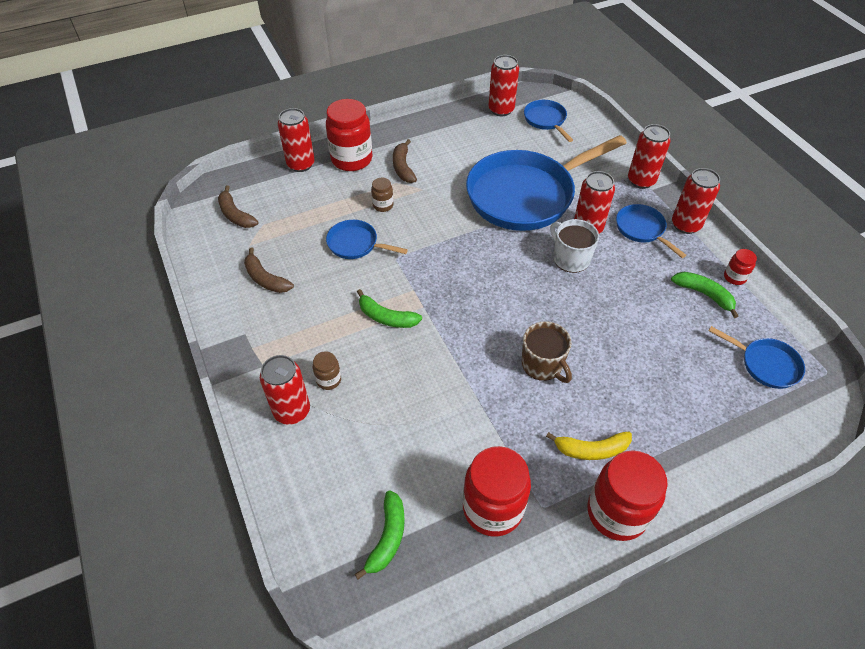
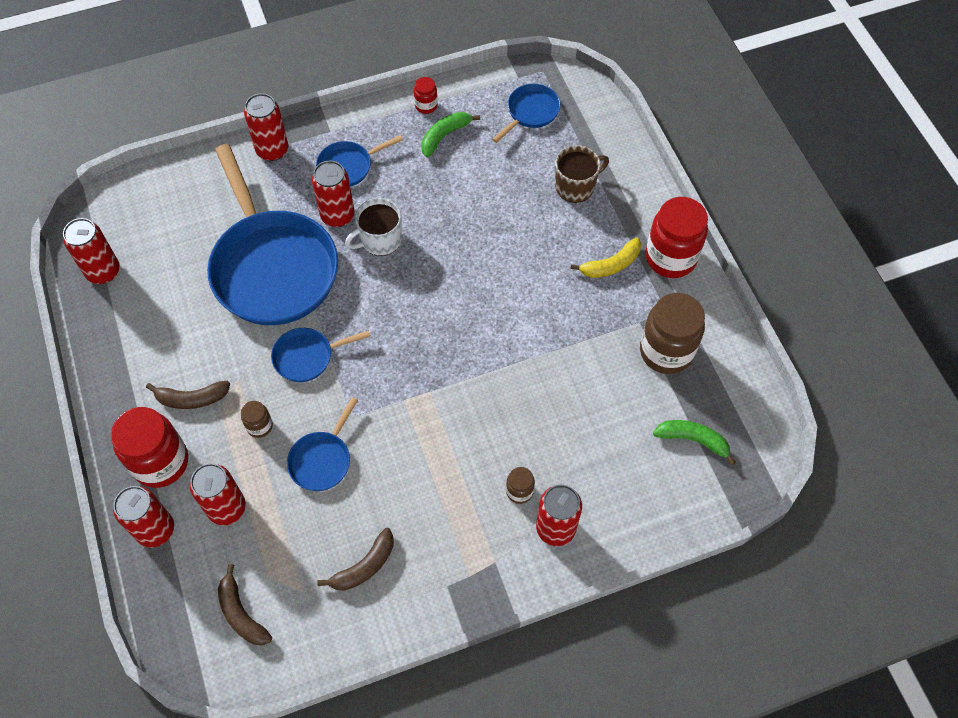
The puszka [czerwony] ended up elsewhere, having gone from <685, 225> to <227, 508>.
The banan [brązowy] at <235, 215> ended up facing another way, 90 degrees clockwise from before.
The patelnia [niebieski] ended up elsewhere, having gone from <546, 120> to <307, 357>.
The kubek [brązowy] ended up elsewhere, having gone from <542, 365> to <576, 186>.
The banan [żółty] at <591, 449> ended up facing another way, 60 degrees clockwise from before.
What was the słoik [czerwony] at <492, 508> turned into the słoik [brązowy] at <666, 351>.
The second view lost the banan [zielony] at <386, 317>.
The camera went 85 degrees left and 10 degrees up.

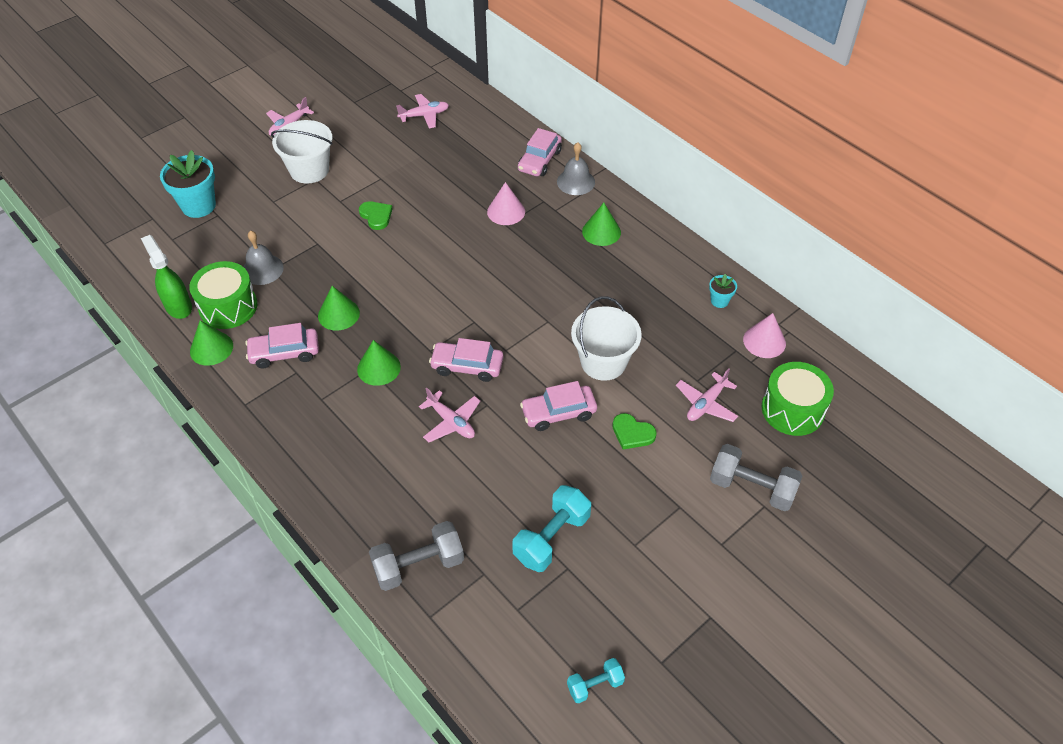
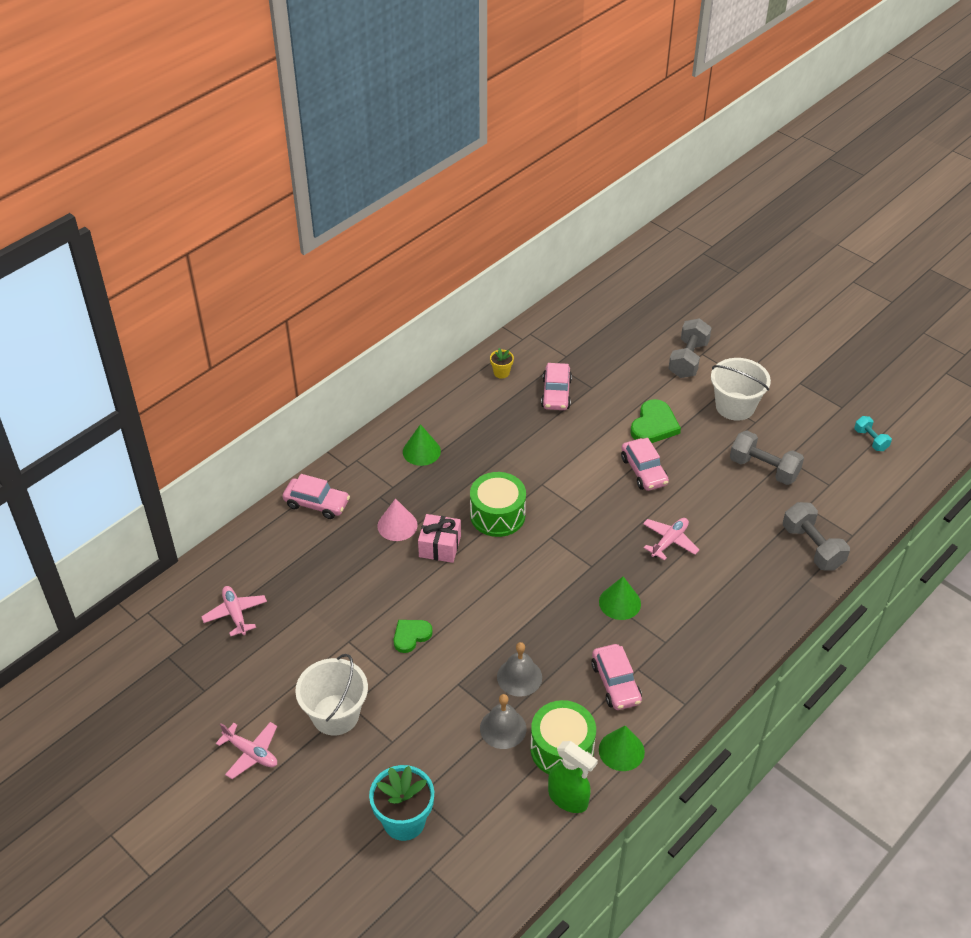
The second view gained the prezent [różowy] at <440, 546>.
The bęben [zielony] ended up elsewhere, having gone from <792, 409> to <497, 515>.
What was the doniczka [turkusowy] at <719, 301> turned into the doniczka [żółty] at <501, 373>.
The dzwonek [szary] ended up elsewhere, having gone from <575, 182> to <519, 677>.
The samochód [różowy] ended up elsewhere, having gone from <467, 366> to <556, 393>.
The spryskiwacz [zielony] at <178, 306> ended up facing another way, 105 degrees counterclockwise from before.
The size of the serce [zielony] at <632, 433> changed by a factor of 1.51.
The wiadro [biały] ended up elsewhere, having gone from <603, 362> to <735, 406>.
What was the hantel [turkusowy] at <552, 538> turned into the hantel [szary] at <764, 468>.
The second view lost the stożek [zielony] at <338, 314>.
The second view lost the samolot [różowy] at <706, 403>.
The second view lost the stożek [różowy] at <764, 341>.
The camera went 95 degrees left and 5 degrees down.

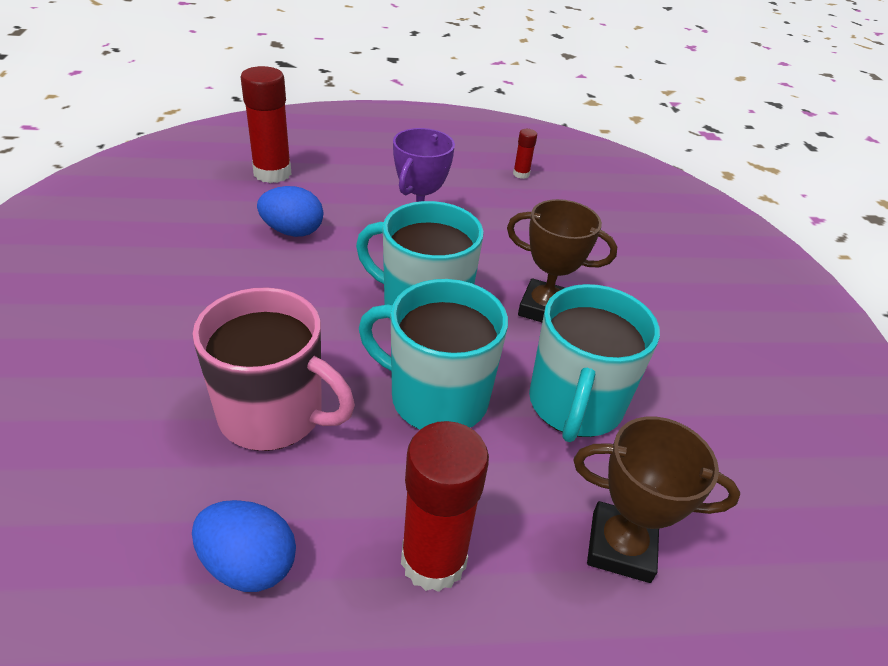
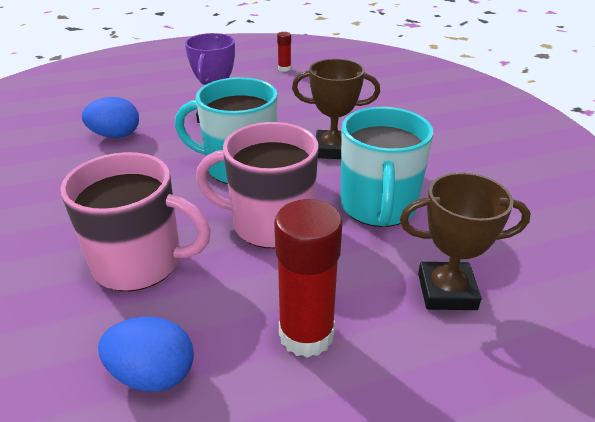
What was the kubek [turkusowy] at <436, 397> turned into the kubek [różowy] at <270, 224>.
The second view lost the klej w sztyfcie [czerwony] at <272, 173>.
The camera went 10 degrees left and 5 degrees down.

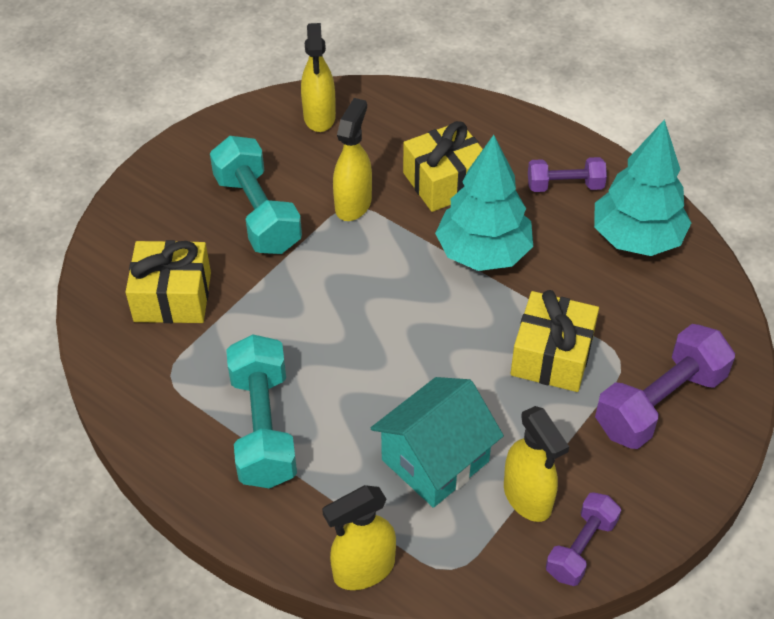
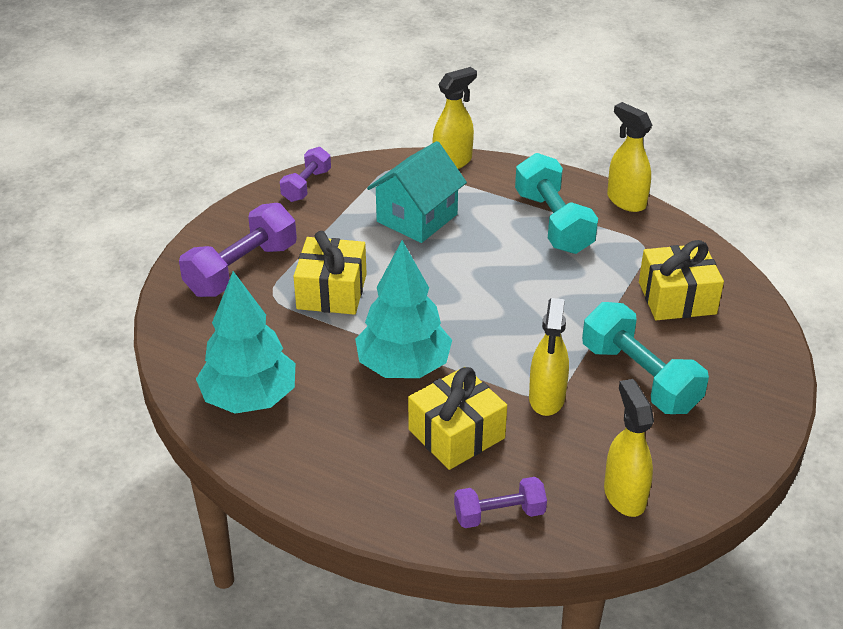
The hantel [fioletowy] ended up elsewhere, having gone from <565, 186> to <499, 514>.
The spryskiwacz [żółty] ended up elsewhere, having gone from <527, 498> to <626, 201>.
The camera went 170 degrees right and 10 degrees down.

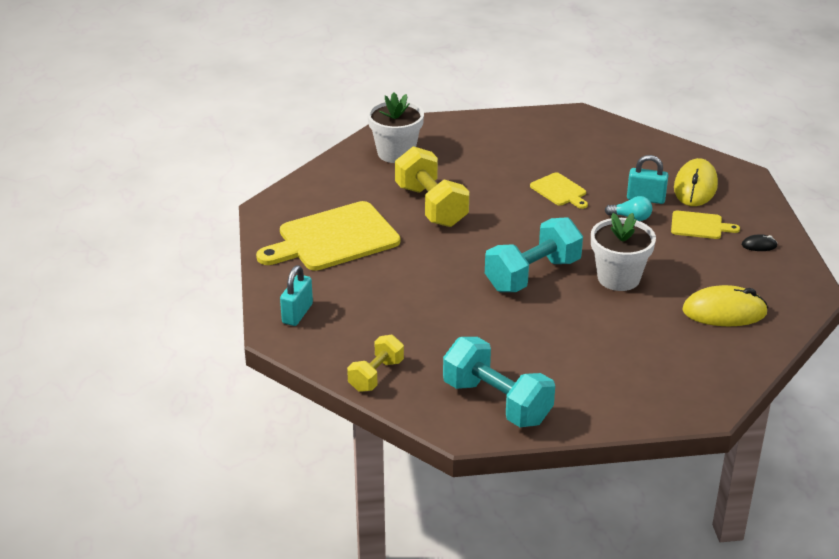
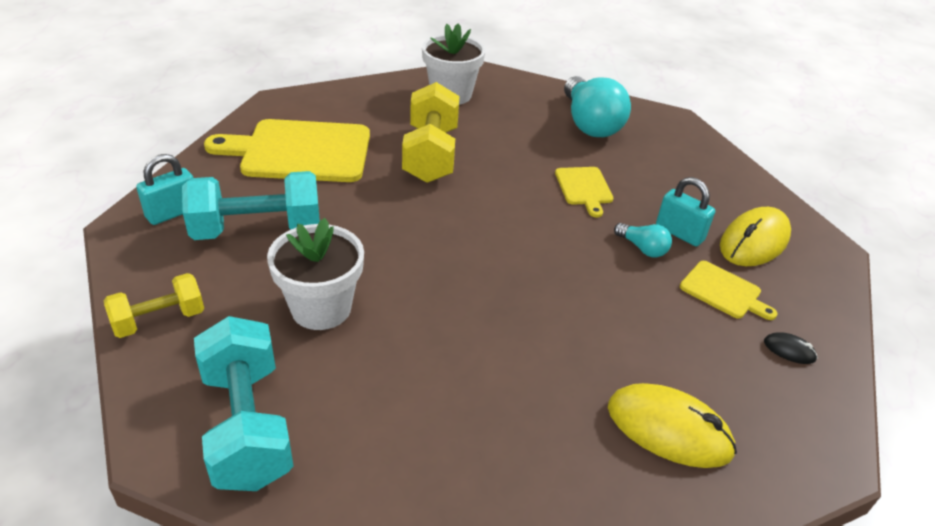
The hantel [turkusowy] ended up elsewhere, having gone from <532, 275> to <257, 230>.
The doniczka [biały] ended up elsewhere, having gone from <618, 278> to <321, 308>.
The second view gained the żarówka [turkusowy] at <589, 123>.
The camera went 25 degrees right and 5 degrees up.

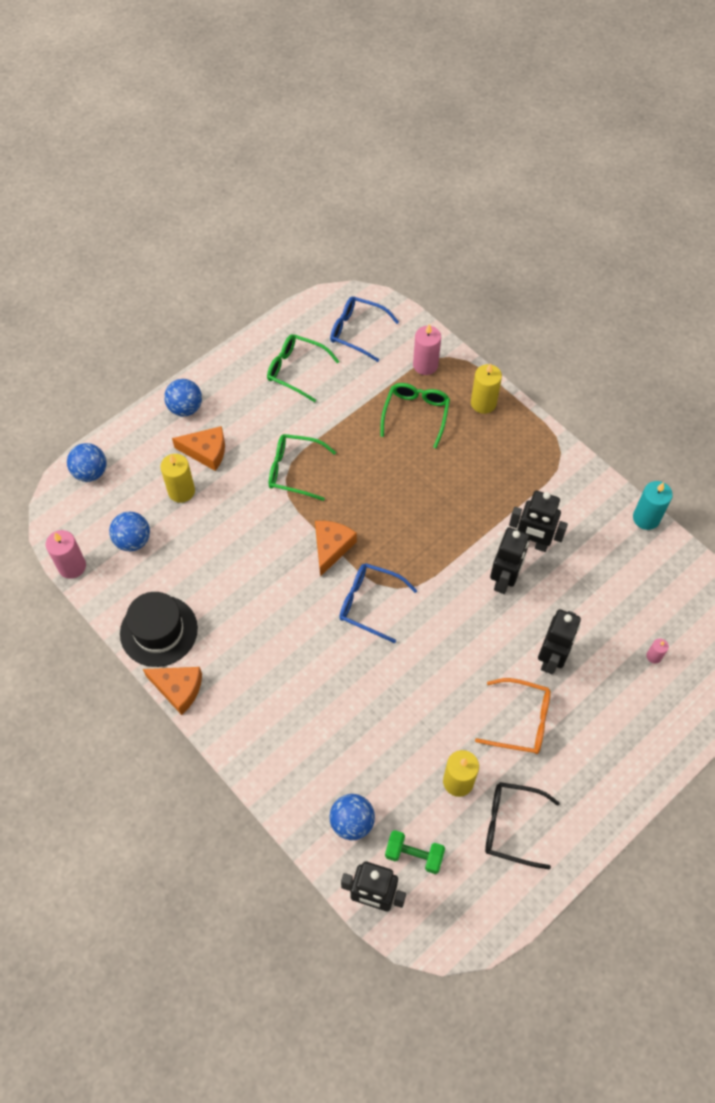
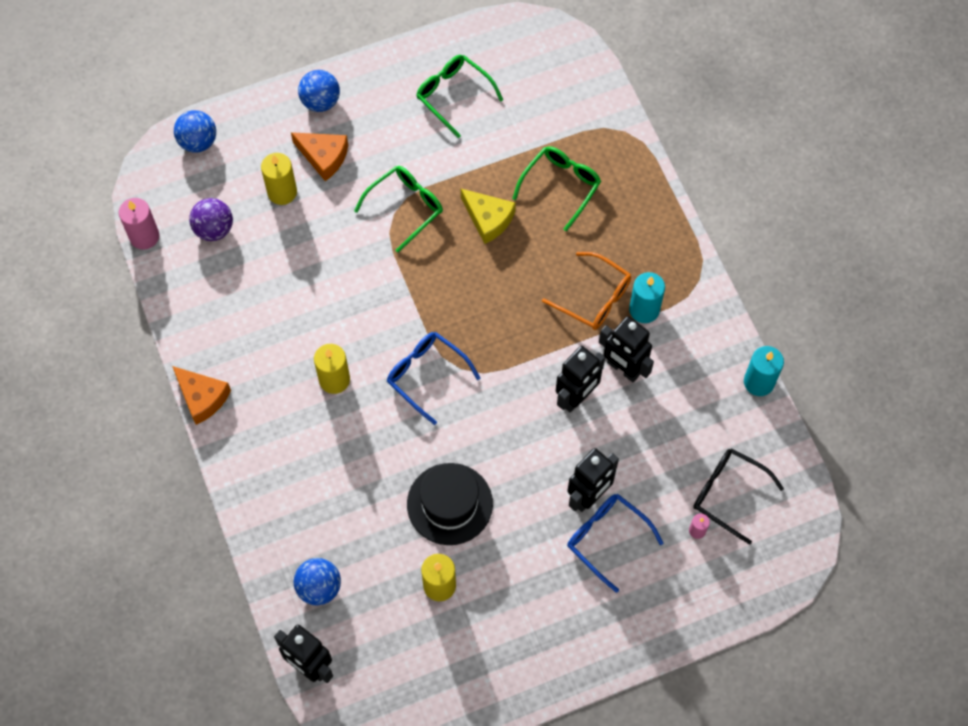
What was the piłka [niebieski] at <133, 540> turned into the piłka [fioletowy] at <214, 229>.
The świeca [żółty] ended up elsewhere, having gone from <483, 403> to <334, 380>.
The okulary [zielony] at <293, 470> ended up facing another way, 105 degrees clockwise from before.
The kapelusz [czarny] ended up elsewhere, having gone from <159, 631> to <449, 504>.
The second view gained the ser [żółty] at <488, 219>.
The okulary [pomarańczowy] ended up elsewhere, having gone from <522, 721> to <595, 298>.
The okulary [niebieski] ended up elsewhere, having gone from <356, 331> to <606, 538>.
The second view gained the świeca [turkusowy] at <644, 309>.
The okulary [czarny] ended up elsewhere, having gone from <510, 826> to <727, 493>.
The second view lost the ser [pomarańczowy] at <331, 547>.
The second view lost the hantel [zielony] at <414, 855>.
The second view lost the świeca [różowy] at <425, 365>.
The camera went 20 degrees right and 5 degrees up.

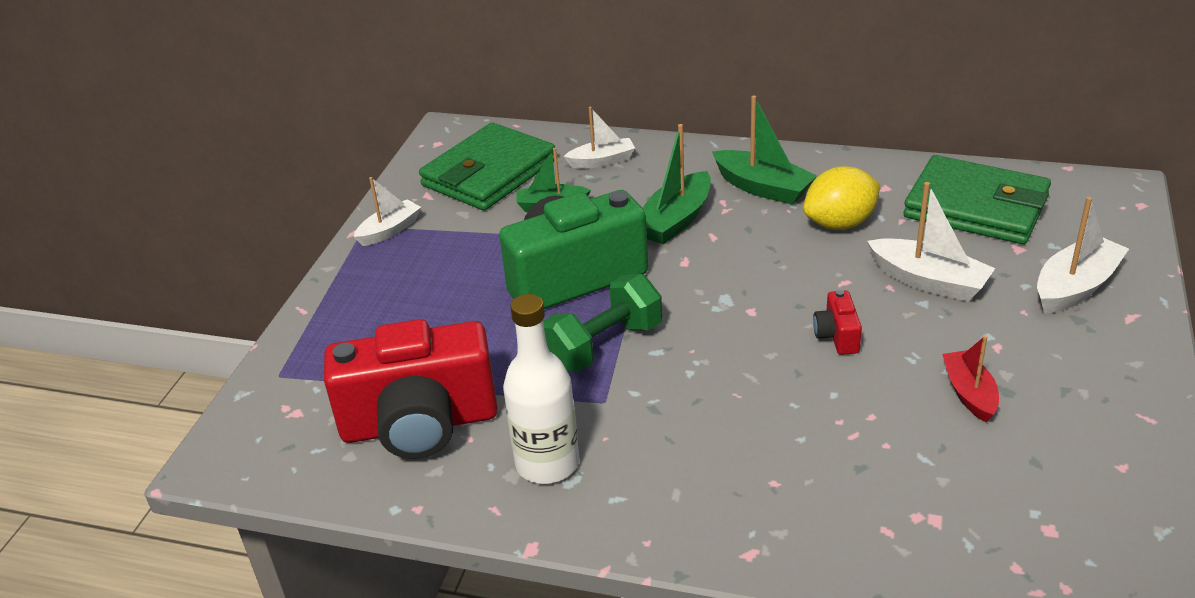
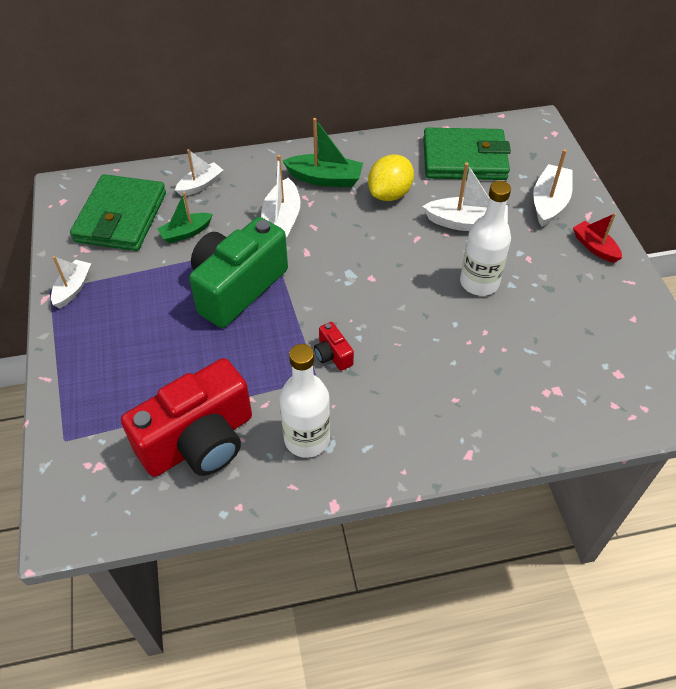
What was the łódka [zielony] at <675, 220> turned into the łódka [biały] at <281, 221>.
The aparat fotograficzny [czerwony] ended up elsewhere, having gone from <837, 336> to <332, 355>.
The second view gained the butelka [biały] at <479, 282>.
The łódka [czerwony] ended up elsewhere, having gone from <969, 393> to <594, 247>.
The second view lost the hantel [zielony] at <603, 346>.
The camera went 30 degrees left and 15 degrees up.

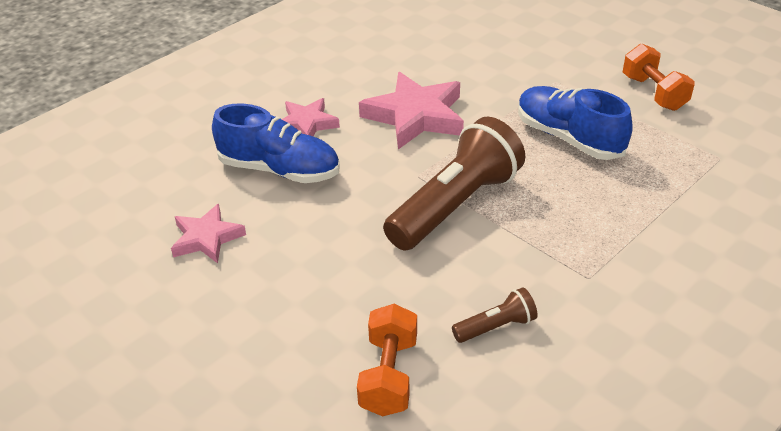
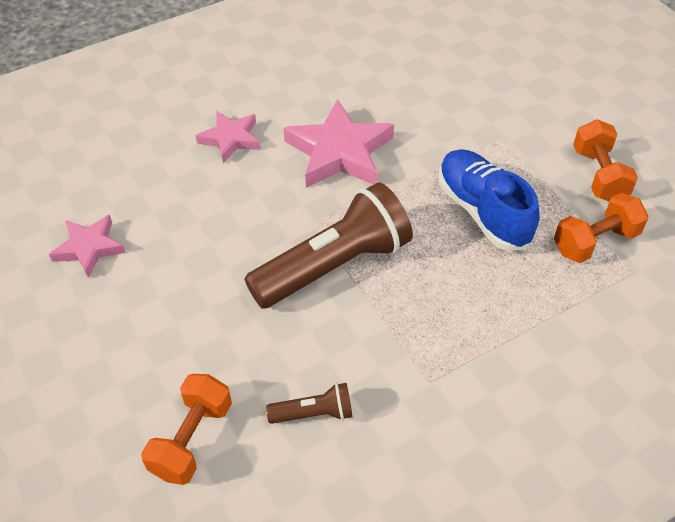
The second view gained the hantel [pomarańczowy] at <595, 241>.
The second view lost the but [niebieski] at <279, 170>.
The camera went 15 degrees right and 10 degrees up.

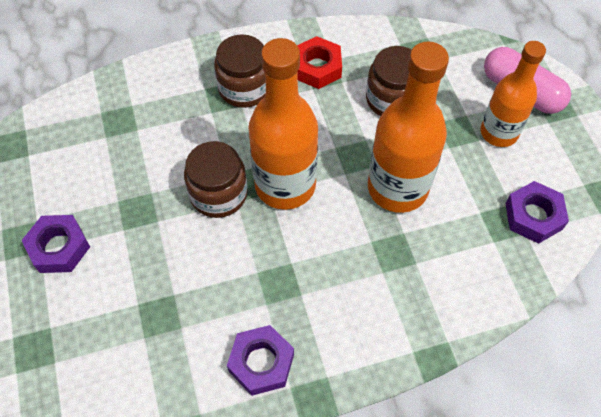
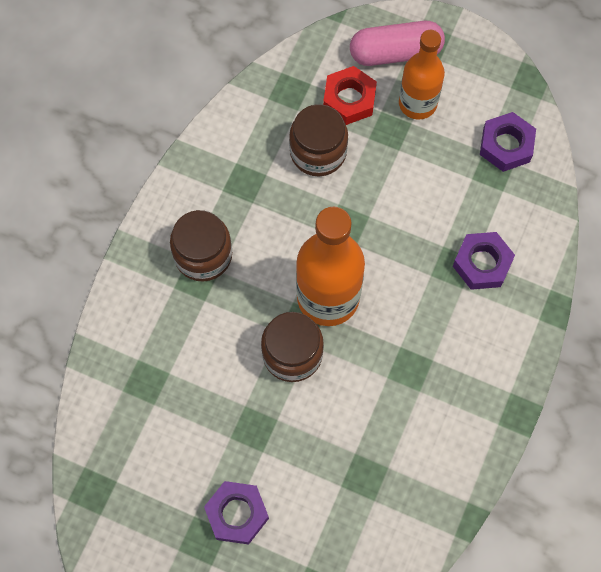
The nakrętka [czerwony] ended up elsewhere, having gone from <317, 67> to <349, 99>.
The nakrętka [fioletowy] ended up elsewhere, having gone from <261, 363> to <482, 263>.
The second view lost the butelka [pomarańczowy] at <397, 188>.
The camera went 50 degrees left and 10 degrees up.

